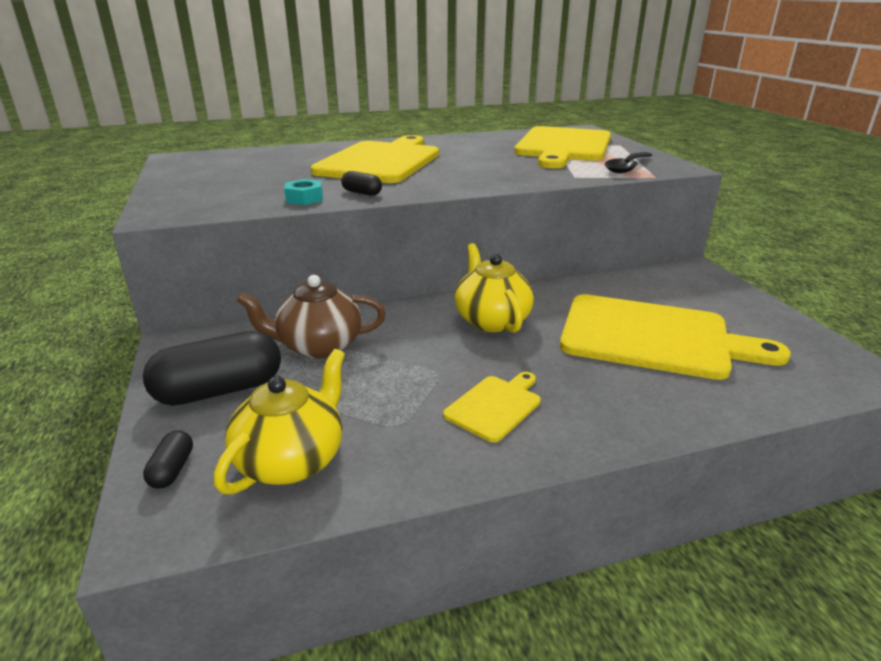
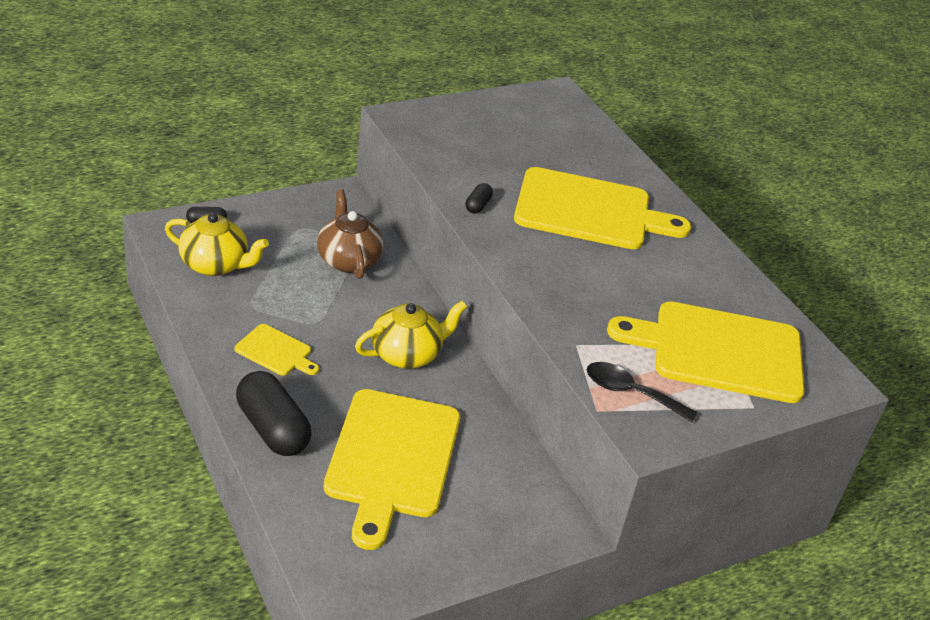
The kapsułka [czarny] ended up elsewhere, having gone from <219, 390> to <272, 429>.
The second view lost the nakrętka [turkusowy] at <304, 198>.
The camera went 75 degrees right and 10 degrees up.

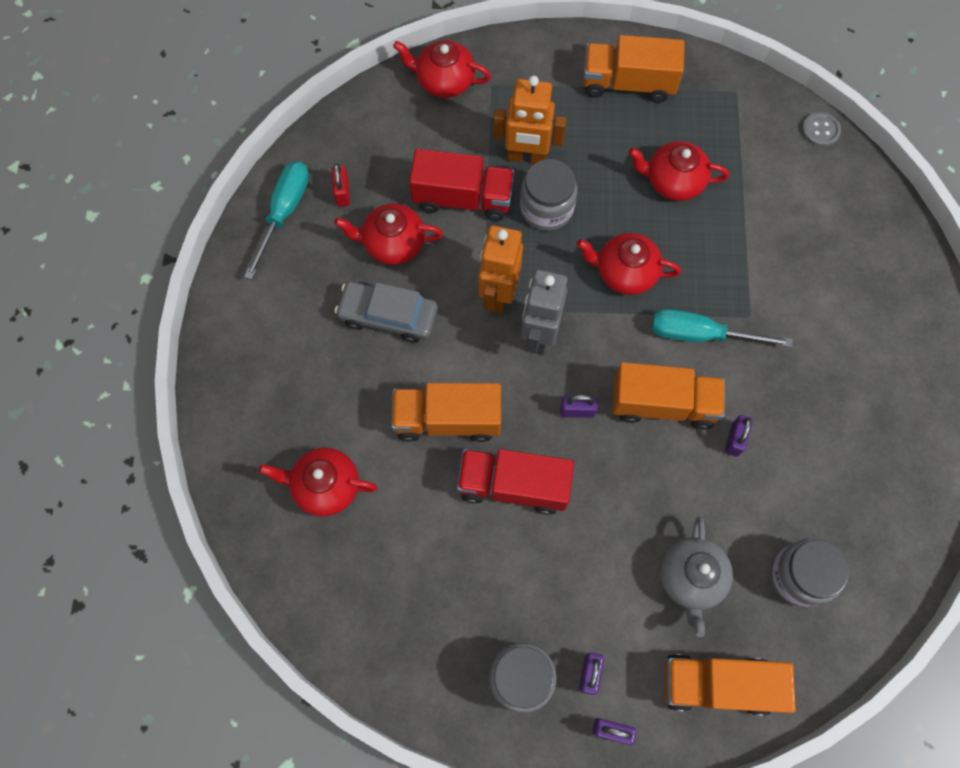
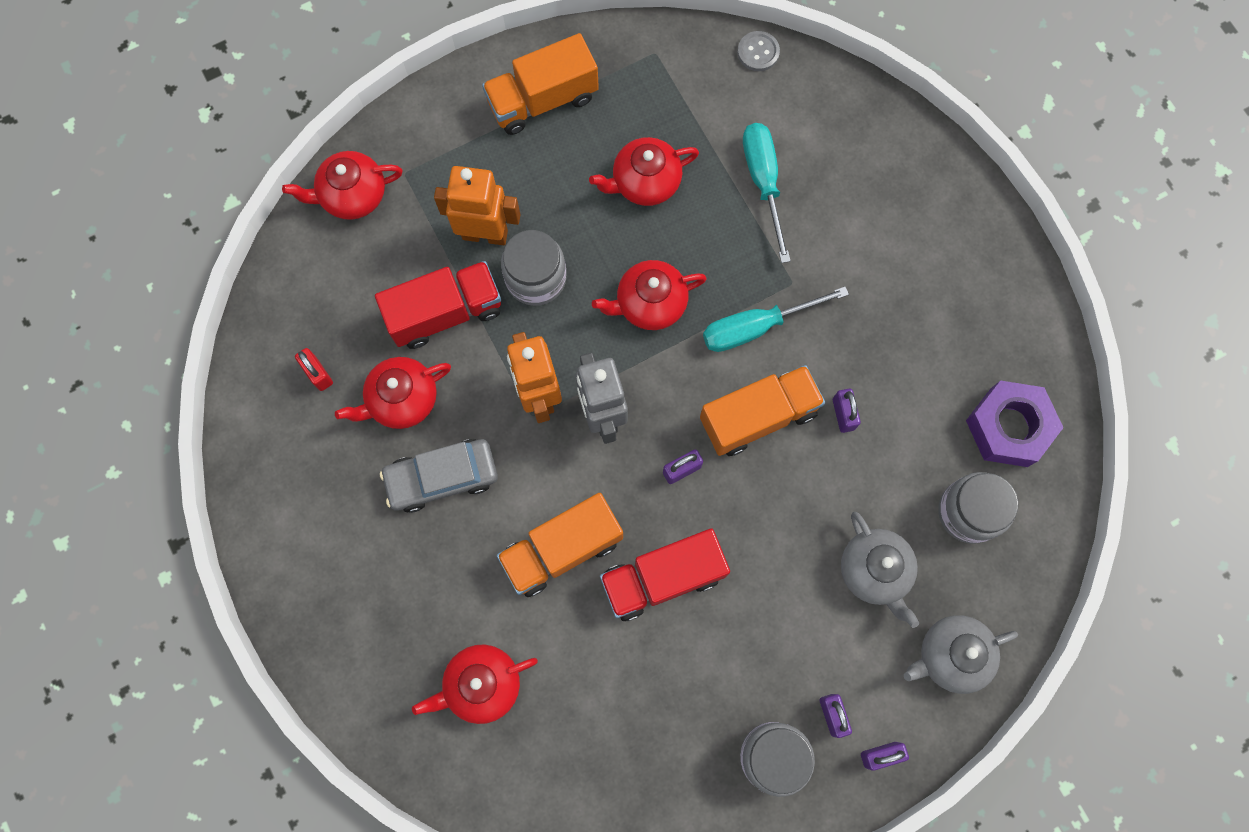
The robot [pomarańczowy] at <526, 157> ended up facing another way, 150 degrees counterclockwise from before.
The śrubokręt [turkusowy] ended up elsewhere, having gone from <284, 213> to <763, 182>.
Where the ciężarówka [pomarańczowy] stood at <718, 684>, the imbryk [szary] came to stand at <950, 655>.
The second view gained the nakrętka [fioletowy] at <1008, 427>.
The camera went 30 degrees left and 5 degrees up.

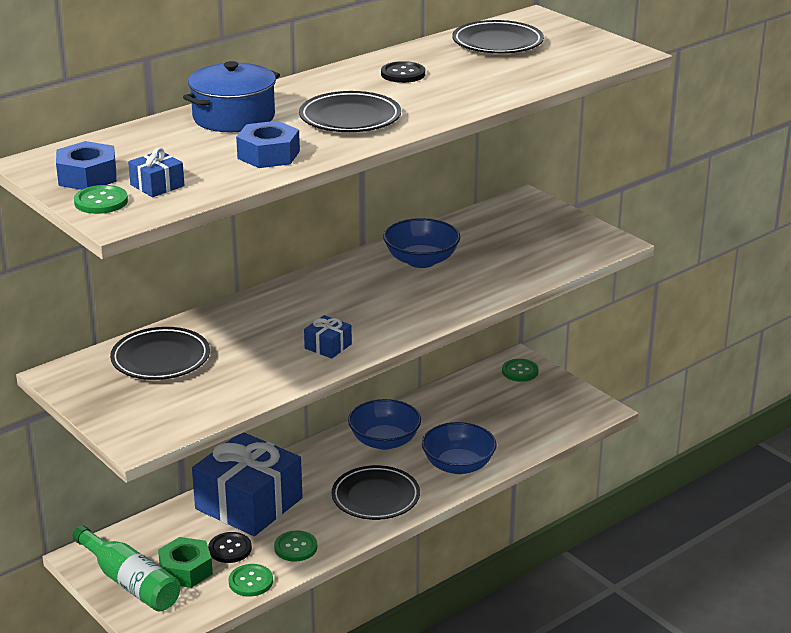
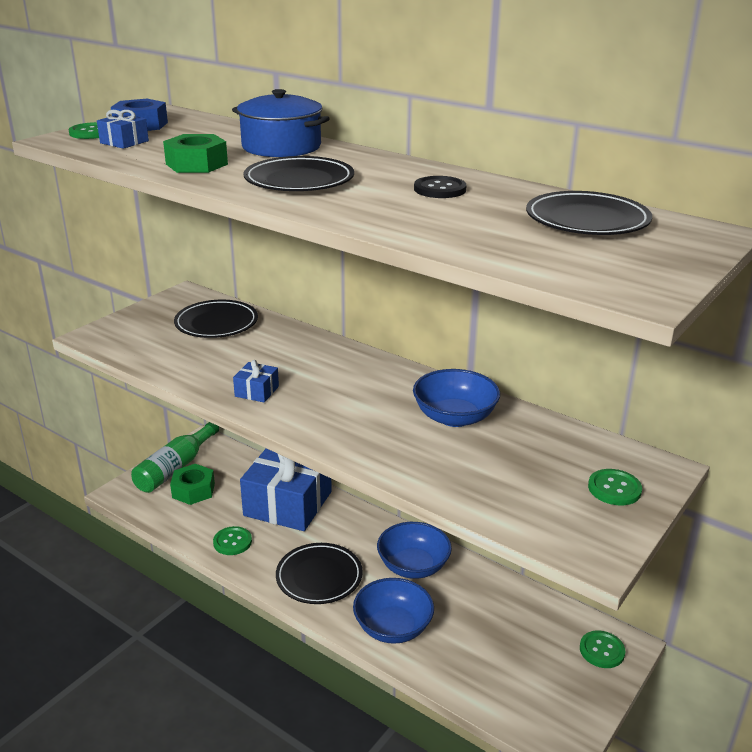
What was the nakrętka [niebieski] at <268, 155> turned into the nakrętka [zielony] at <197, 164>.
The guzik [zielony] ended up elsewhere, having gone from <251, 581> to <614, 489>.
The second view lost the guzik [czarny] at <230, 549>.
The camera went 75 degrees right and 0 degrees up.

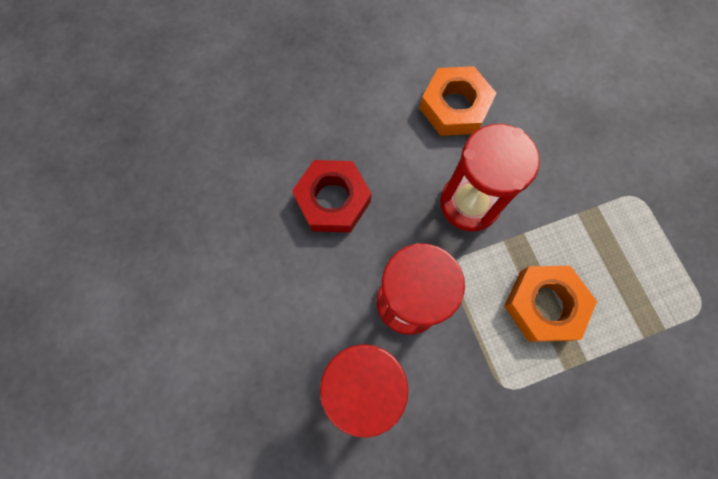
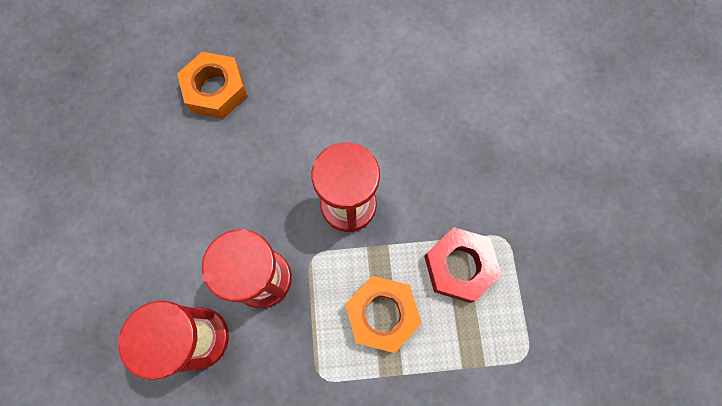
The nakrętka [pomarańczowy] ended up elsewhere, having gone from <454, 107> to <215, 90>.
The nakrętka [czerwony] ended up elsewhere, having gone from <332, 200> to <459, 266>.
The camera went 15 degrees right and 0 degrees up.

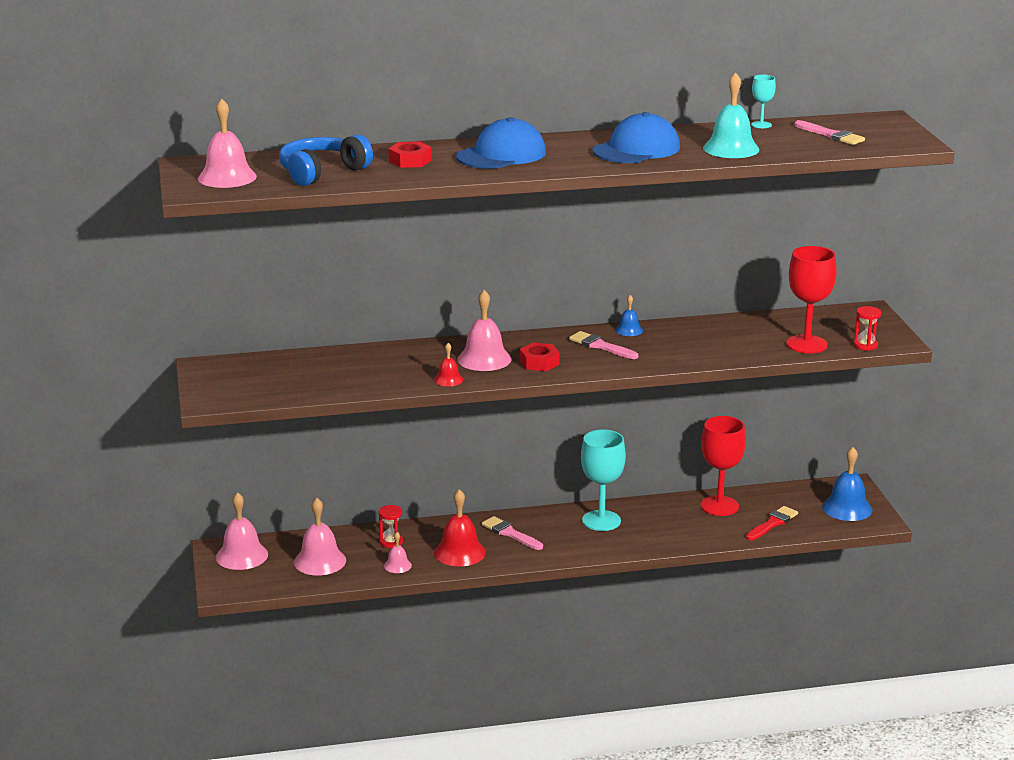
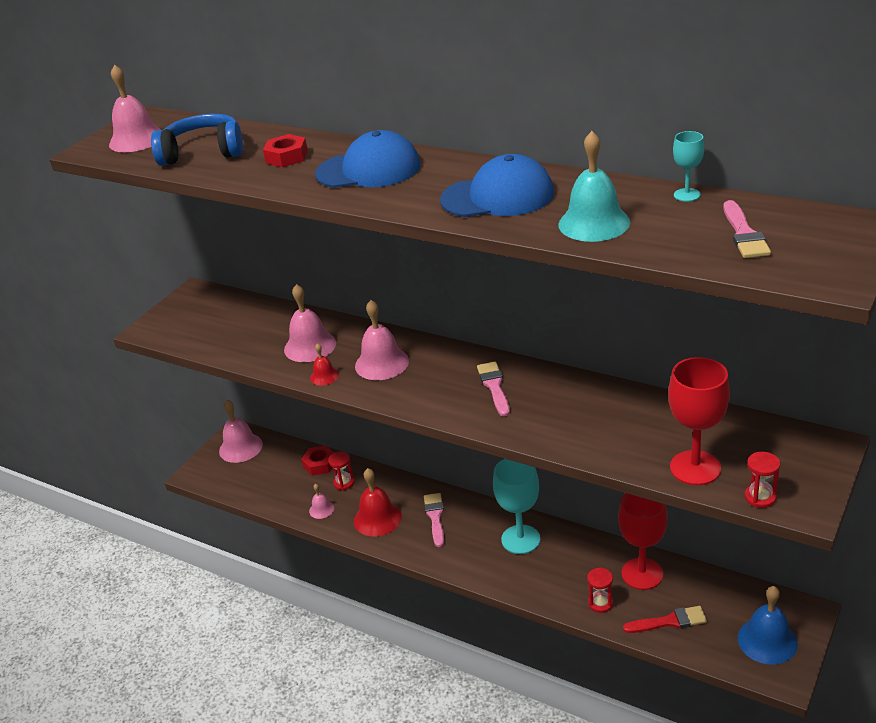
The dzwonek [różowy] ended up elsewhere, having gone from <320, 561> to <310, 346>.
The nakrętka [czerwony] ended up elsewhere, having gone from <539, 362> to <319, 464>.
The second view gained the klepsydra [czerwony] at <600, 603>.
The second view lost the dzwonek [niebieski] at <629, 330>.
The camera went 45 degrees right and 10 degrees up.

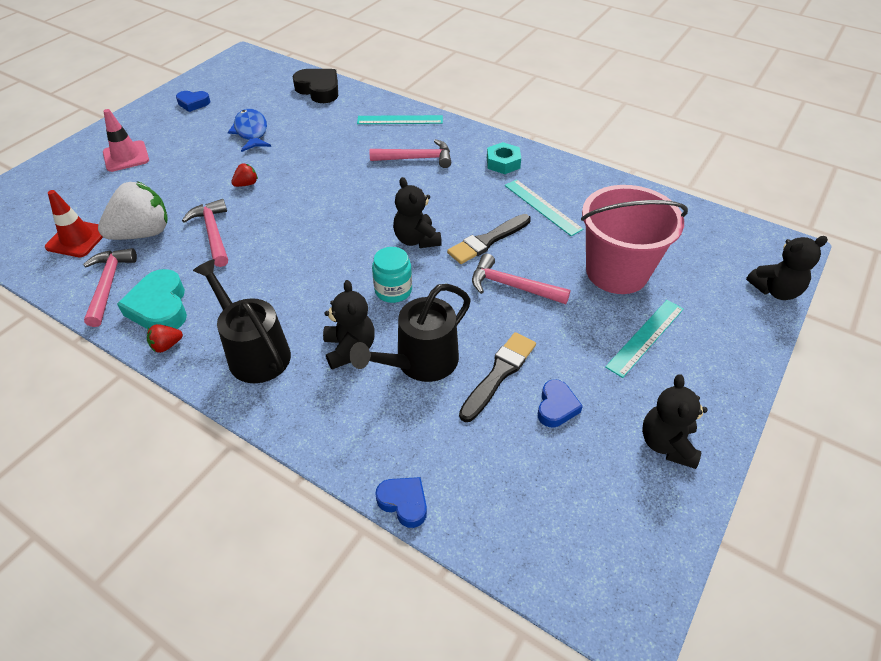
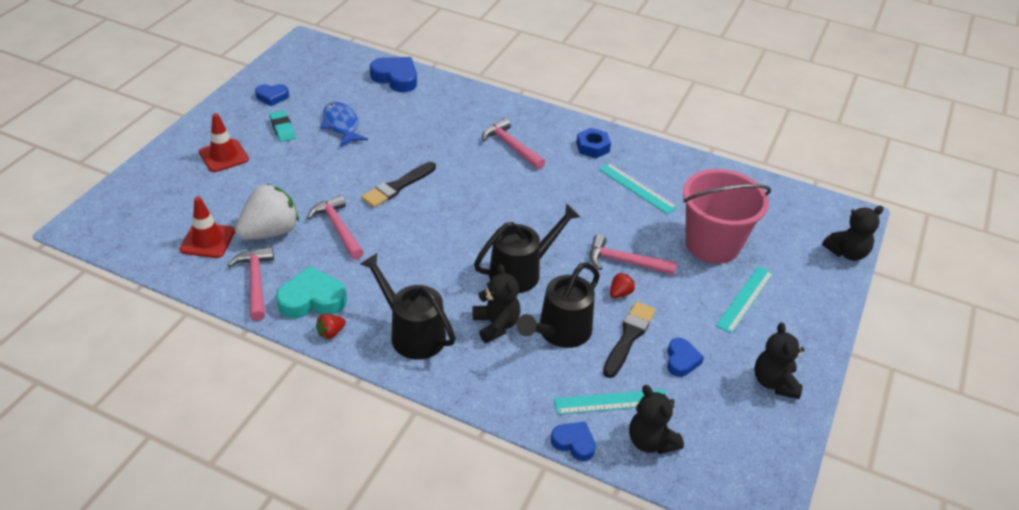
What was the pachołek [różowy] at <126, 156> turned into the pachołek [czerwony] at <224, 156>.
The second view gained the gumka do mazania [turkusowy] at <282, 129>.
The serce [turkusowy] at <160, 307> ended up facing another way, 105 degrees clockwise from before.
The pędzel [czarny] ended up elsewhere, having gone from <487, 241> to <397, 186>.
What was the serce [czarny] at <319, 90> turned into the serce [niebieski] at <396, 78>.
Where the słoik [turkusowy] stood at <393, 290>, the konewka [czarny] came to stand at <521, 272>.
The młotek [różowy] at <417, 158> ended up facing another way, 120 degrees counterclockwise from before.
The linijka [turkusowy] ended up elsewhere, having gone from <400, 120> to <611, 402>.
What was the nakrętka [turkusowy] at <503, 163> turned into the nakrętka [niebieski] at <592, 147>.
The truskawka [czerwony] ended up elsewhere, having gone from <246, 184> to <620, 293>.
The miś [czarny] ended up elsewhere, having gone from <416, 240> to <651, 441>.
The camera went 10 degrees left and 5 degrees down.

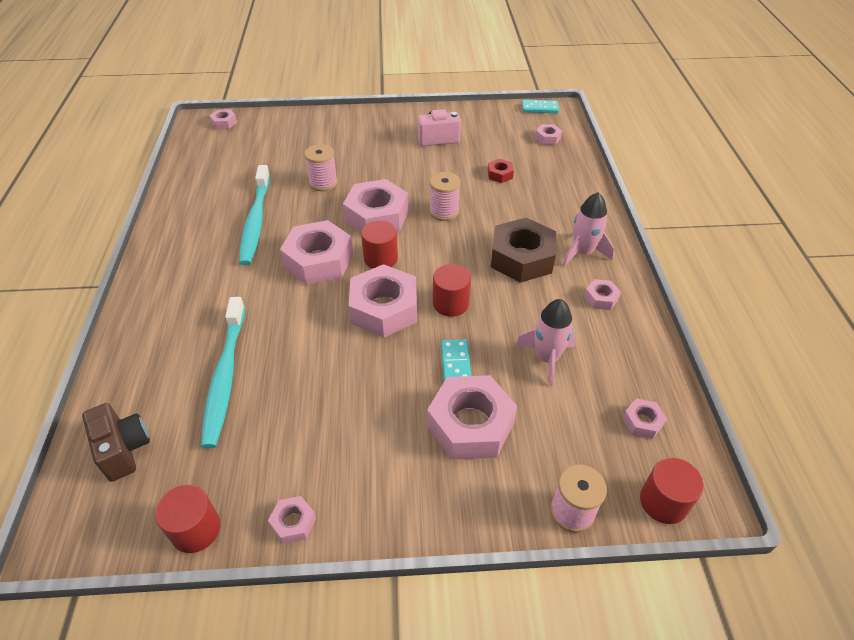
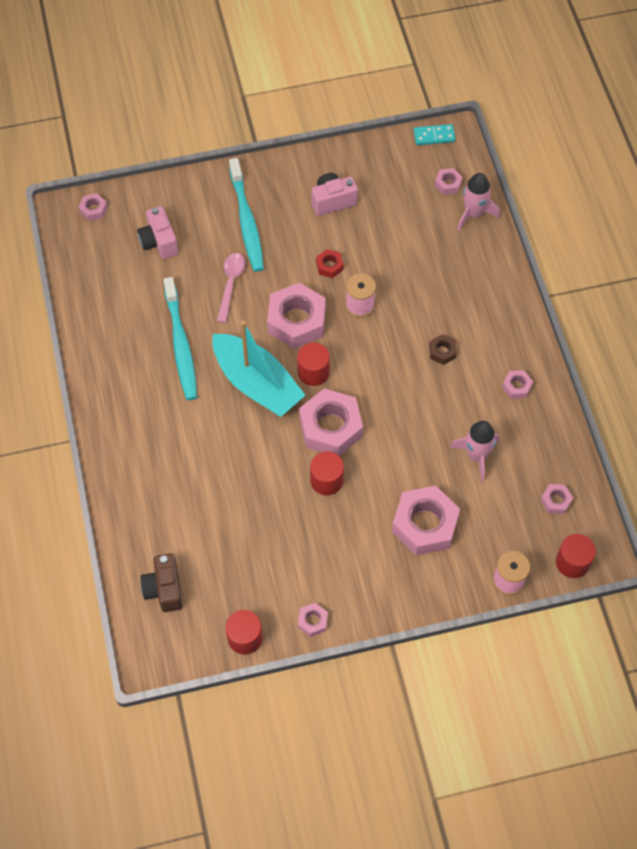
The second view gained the aparat fotograficzny [różowy] at <159, 242>.
The aparat fotograficzny [brązowy] at <124, 449> ended up facing another way, 150 degrees counterclockwise from before.
Where the nakrętka [różowy] stood at <319, 261>, the łódka [turkusowy] came to stand at <257, 383>.
Where the szpulka [różowy] stood at <323, 183>, the łyżka [różowy] came to stand at <231, 284>.
The szczoteczka do zębów [turkusowy] ended up elsewhere, having gone from <225, 376> to <246, 221>.
The walec [czerwony] ended up elsewhere, having gone from <450, 303> to <326, 480>.
The nakrętka [czerwony] ended up elsewhere, having gone from <500, 174> to <329, 266>.
The size of the nakrętka [brązowy] at <522, 258> changed by a factor of 0.46.
The rakieta [różowy] ended up elsewhere, having gone from <582, 252> to <473, 213>.
The second view lost the kostka domina [turkusowy] at <456, 364>.
The camera went 10 degrees left and 15 degrees up.

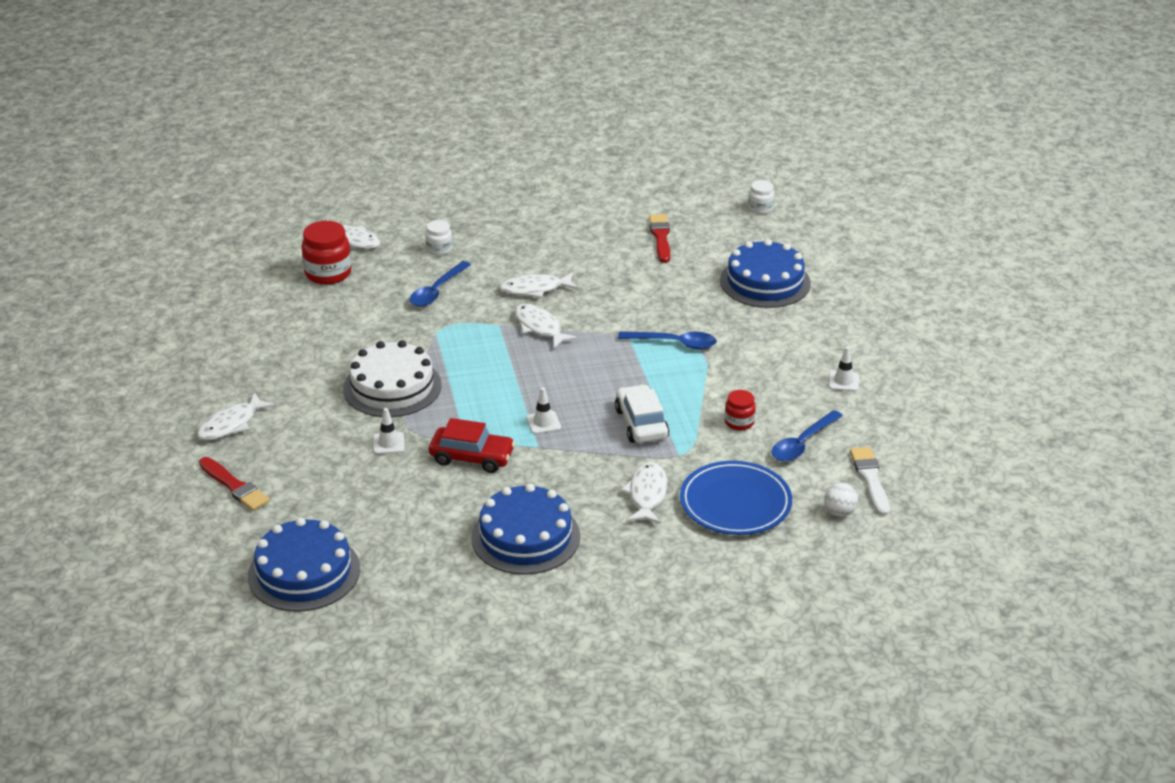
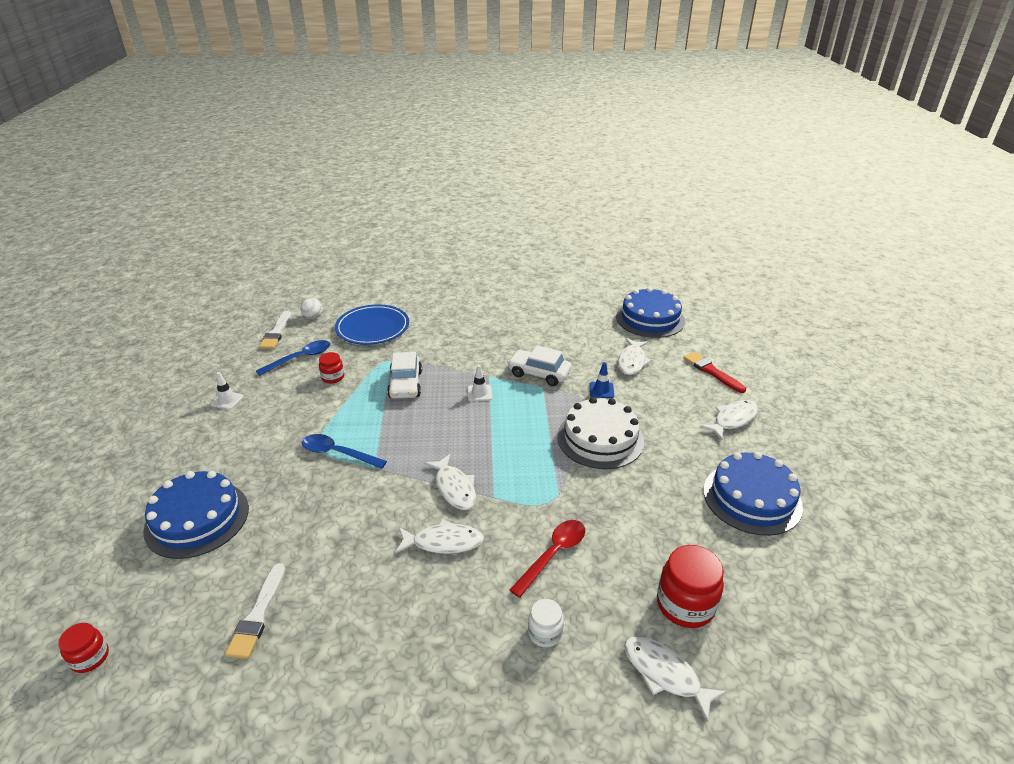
What was the słoik [biały] at <760, 208> turned into the słoik [czerwony] at <90, 658>.
What was the pędzel [czerwony] at <660, 237> turned into the pędzel [biały] at <258, 614>.
What was the samochód [czerwony] at <472, 457> turned into the samochód [biały] at <539, 373>.
What was the łyżka [niebieski] at <437, 291> turned into the łyżka [czerwony] at <553, 554>.
What was the pachołek [biały] at <388, 443> turned into the pachołek [niebieski] at <601, 390>.
The ryba [biały] ended up elsewhere, having gone from <647, 494> to <632, 361>.
The tort [niebieski] ended up elsewhere, having gone from <525, 537> to <752, 498>.
The camera went 170 degrees left and 0 degrees up.

